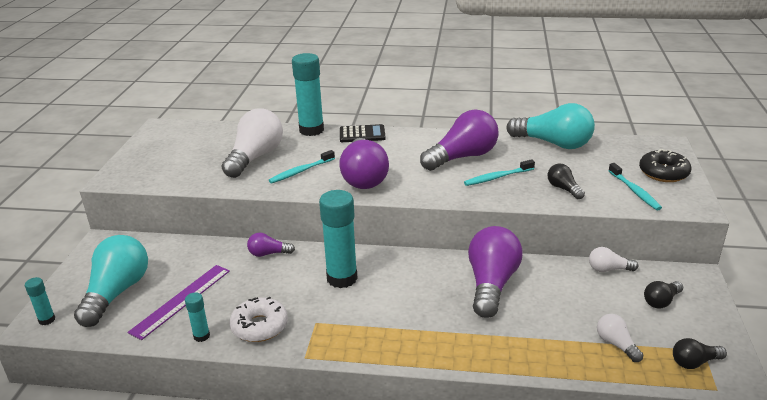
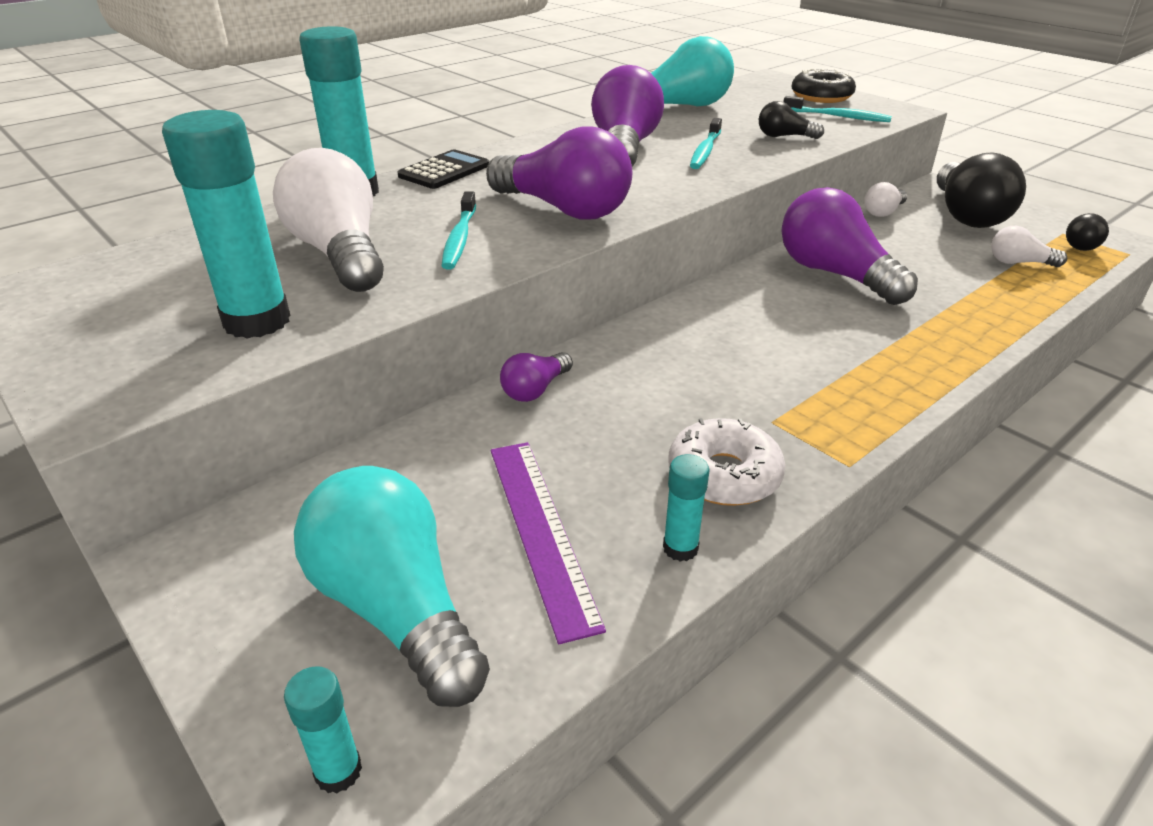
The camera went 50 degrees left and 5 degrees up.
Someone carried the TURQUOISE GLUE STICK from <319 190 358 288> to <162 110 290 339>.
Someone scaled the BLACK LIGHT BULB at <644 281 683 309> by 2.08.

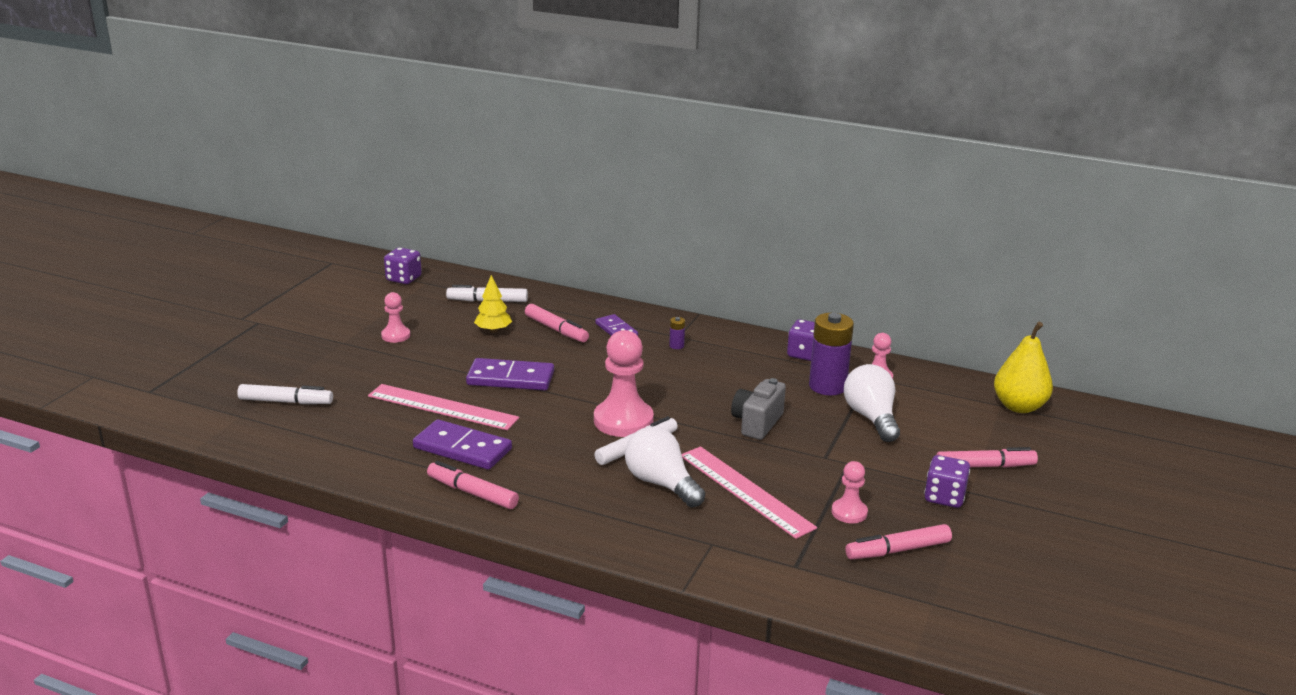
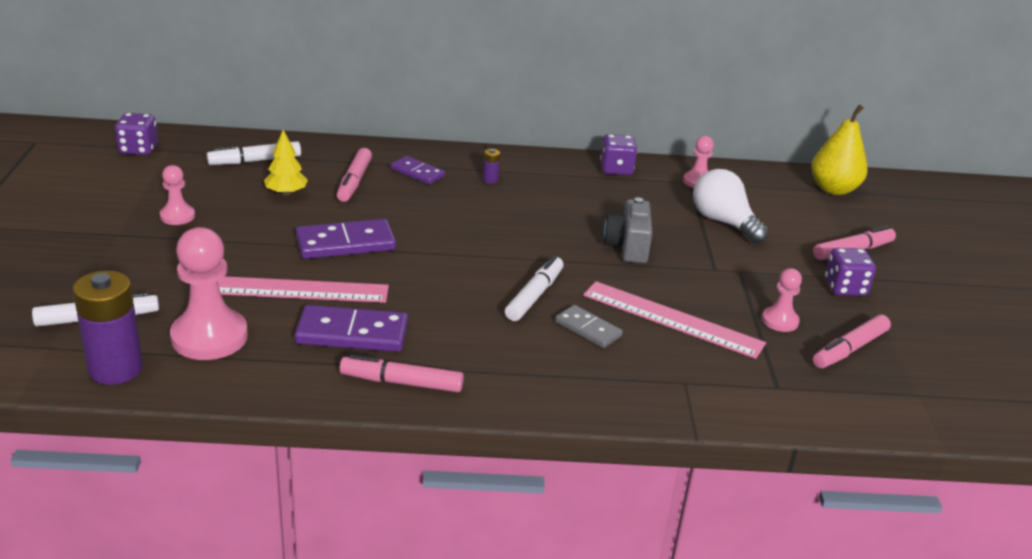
The camera went 25 degrees left and 5 degrees up.
Someone carried the PURPLE BATTERY from <809 313 854 395> to <73 271 143 385>.
Someone carried the PINK PAWN from <594 330 654 437> to <170 227 248 360>.
Someone rotated the PINK MARKER at <525 304 589 342> by 75 degrees clockwise.
Someone swapped the WHITE LIGHT BULB at <625 426 705 507> for the GREY DOMINO at <555 305 623 348>.

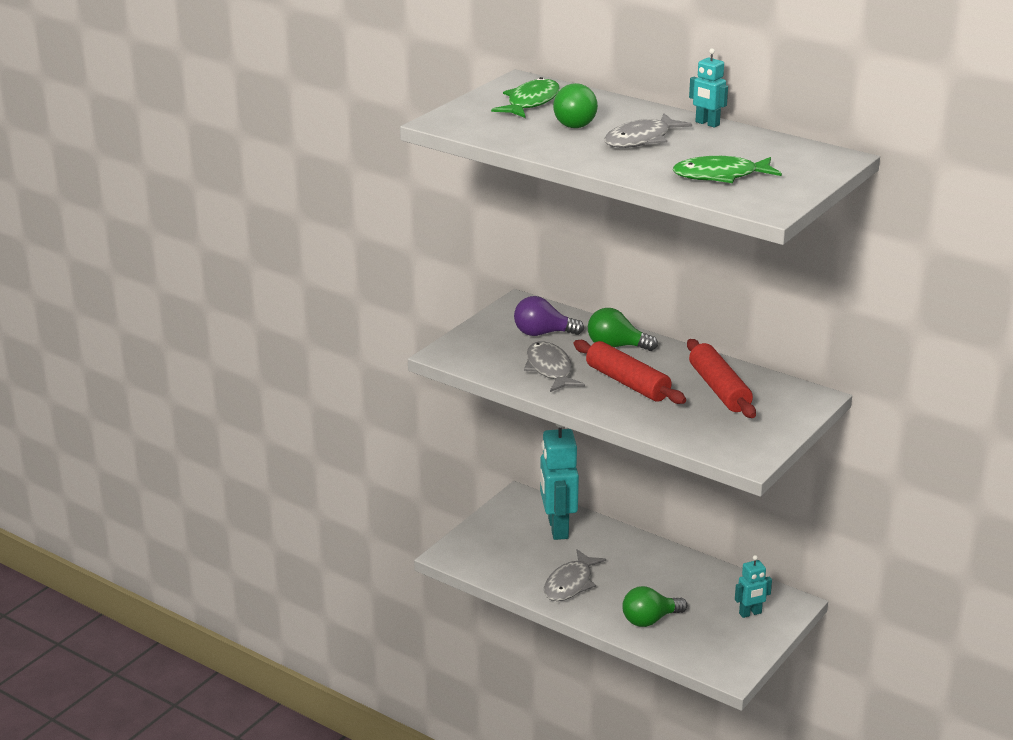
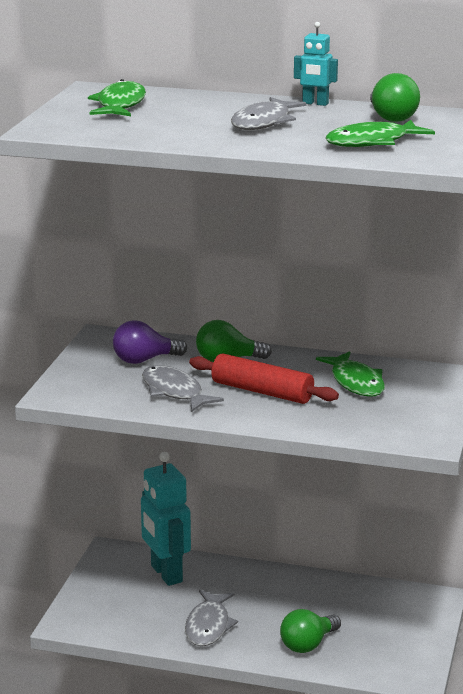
The camera went 20 degrees left and 5 degrees down.
Someone swapped the RED ROLLING PIN at <687 339 756 418> for the GREEN FISH at <316 351 385 397>.
Someone carried the GREEN LIGHT BULB from <553 83 598 128> to <370 73 420 122>.
Someone took away the TURQUOISE ROBOT at <735 555 772 618>.

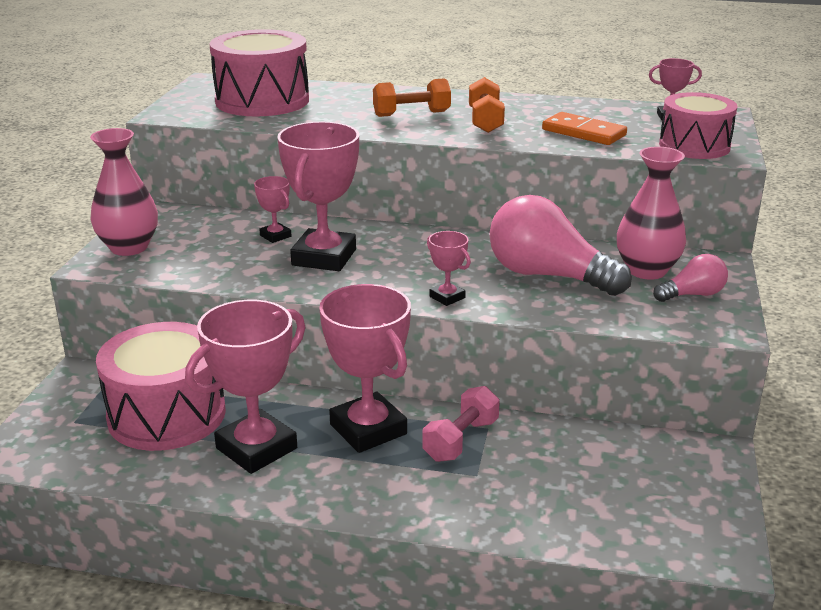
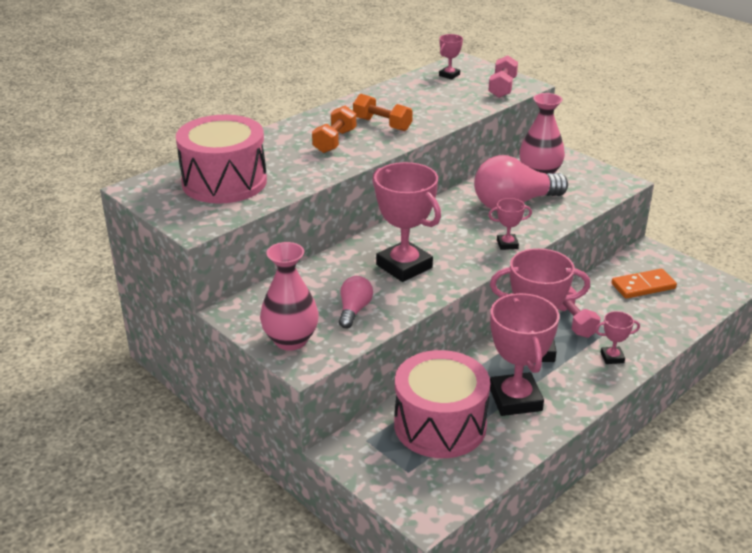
The camera went 55 degrees left and 5 degrees up.
Someone carried the PINK LIGHT BULB from <653 254 728 302> to <339 276 373 328>.
Someone swapped the PINK DRUM at <659 92 737 159> for the PINK DUMBBELL at <489 55 518 98>.
Someone carried the PINK TROPHY from <254 176 291 243> to <595 311 640 364>.
Someone carried the ORANGE DOMINO from <542 112 627 145> to <611 269 677 299>.

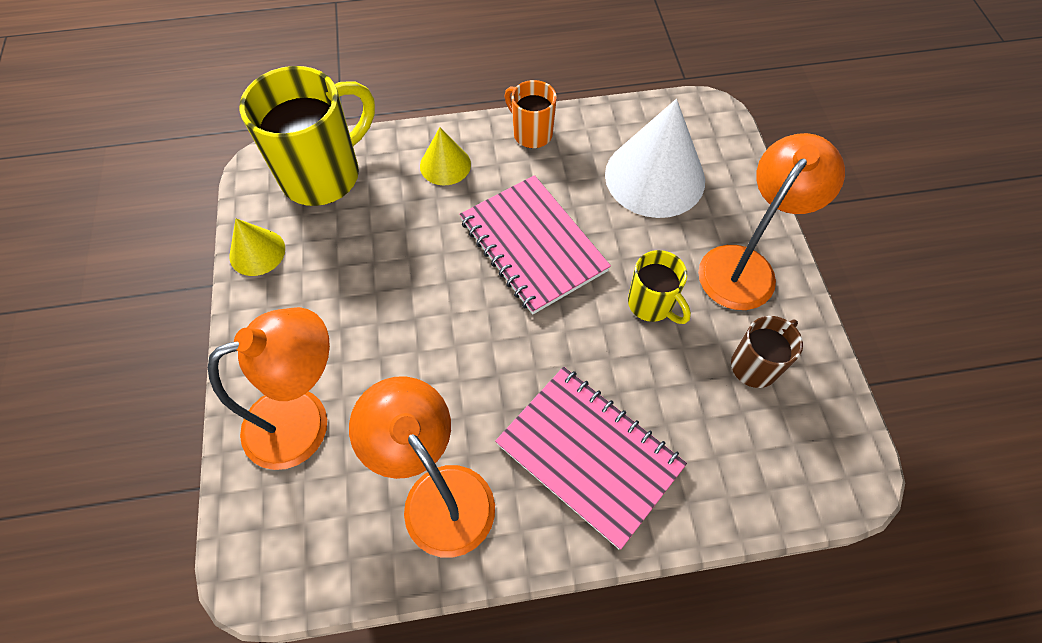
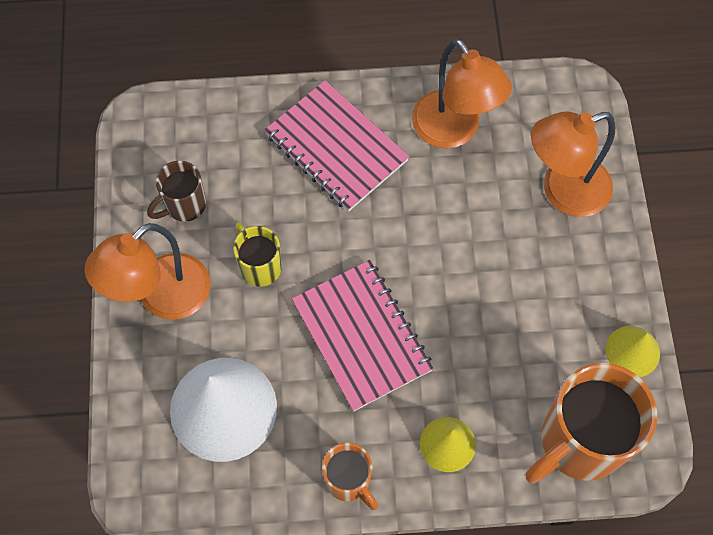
The camera went 175 degrees left and 5 degrees up.
Someone repainted the YELLOW MUG at <240 66 375 206>, which became the ORANGE MUG at <525 363 657 484>.

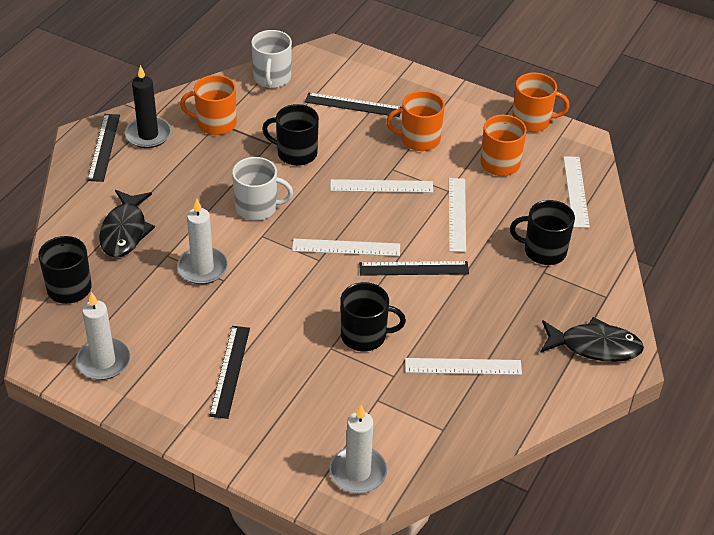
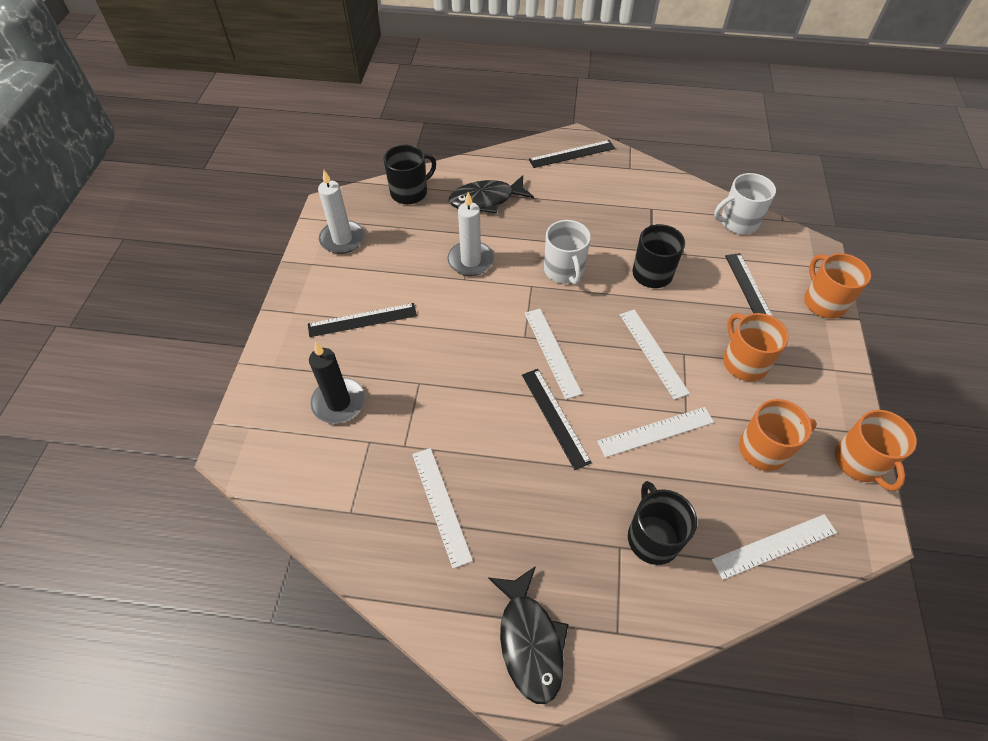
The camera went 70 degrees right and 10 degrees up.
Someone carried the BLACK CANDLE from <125 65 171 148> to <309 342 365 424>.
Someone carried the ORANGE MUG from <180 75 237 135> to <804 253 871 319>.
Someone took away the WHITE CANDLE at <329 405 387 493>.
Someone took away the BLACK MUG at <340 282 406 351>.

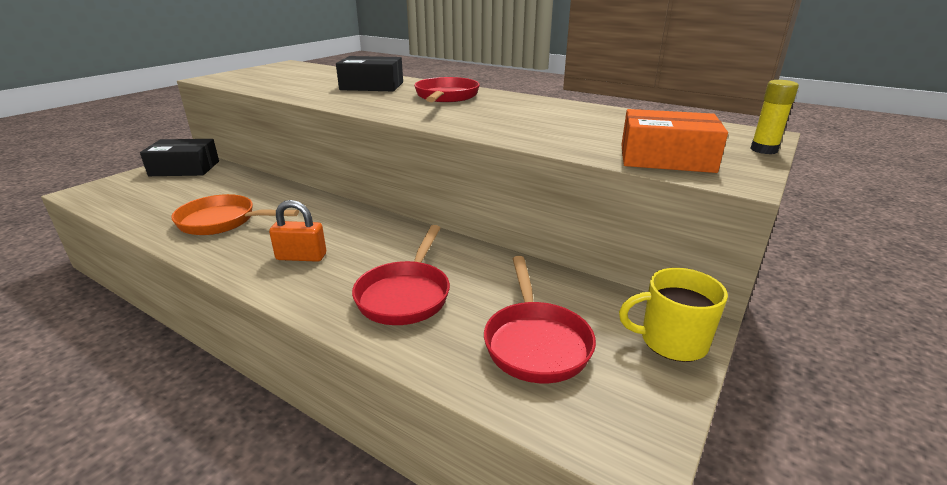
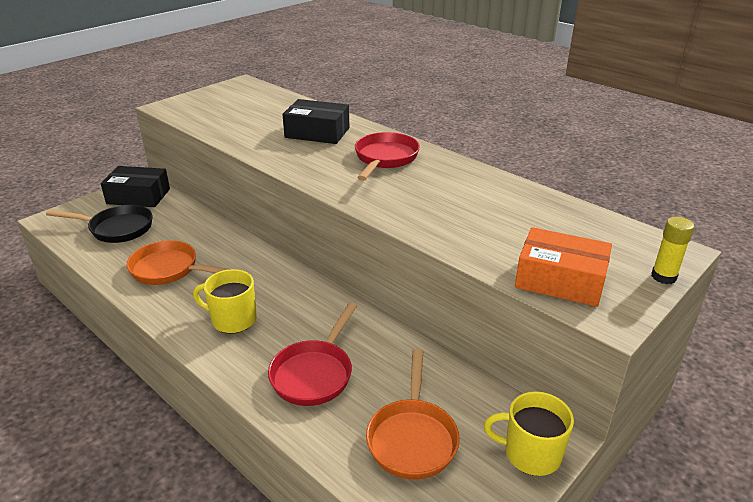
The camera went 10 degrees right and 5 degrees up.
Someone put down the BLACK PAN at <46 205 153 243>.
Someone swapped the ORANGE PADLOCK at <269 200 326 262> for the YELLOW MUG at <193 269 257 334>.
Someone repainted the RED PAN at <484 256 596 383>, which became the ORANGE PAN at <366 349 460 480>.

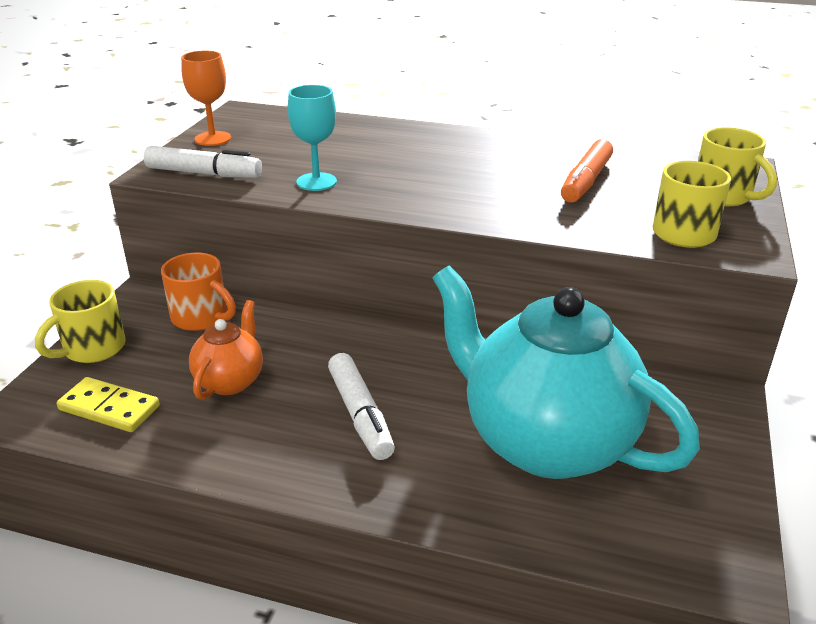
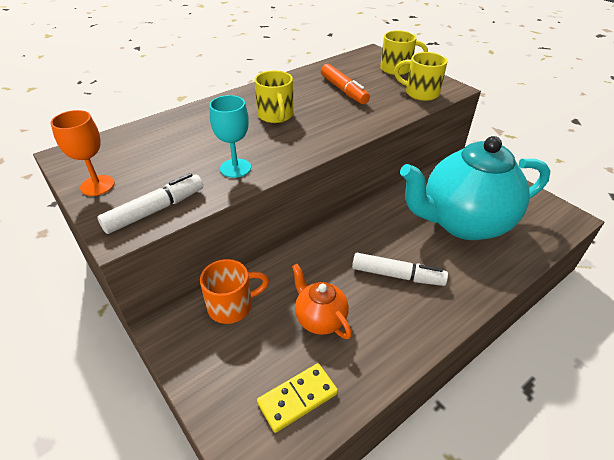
The camera went 55 degrees left and 10 degrees up.
Someone carried the YELLOW MUG from <35 280 126 363> to <254 71 293 123>.

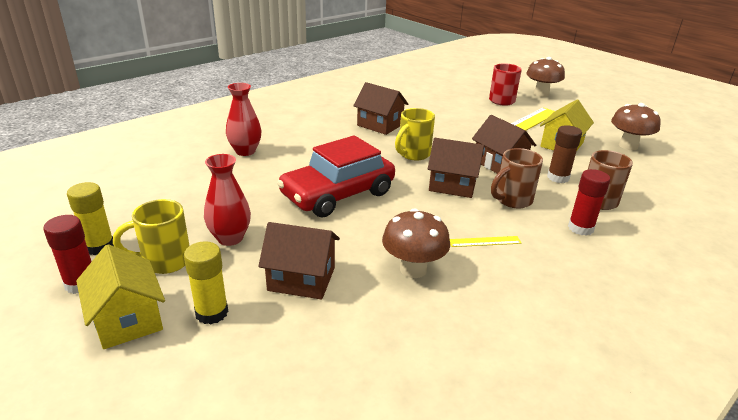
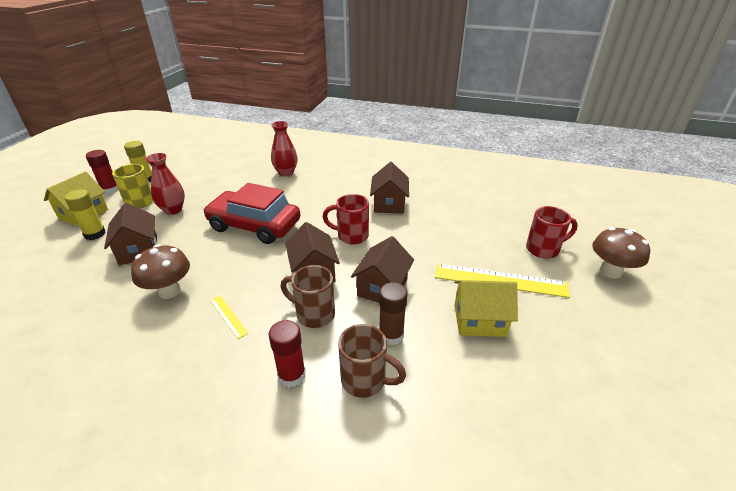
The camera went 60 degrees right and 5 degrees up.
Someone repainted the YELLOW MUG at <395 108 435 160>, which became the RED MUG at <323 194 369 244>.
Someone took away the BROWN MUSHROOM at <611 103 661 150>.

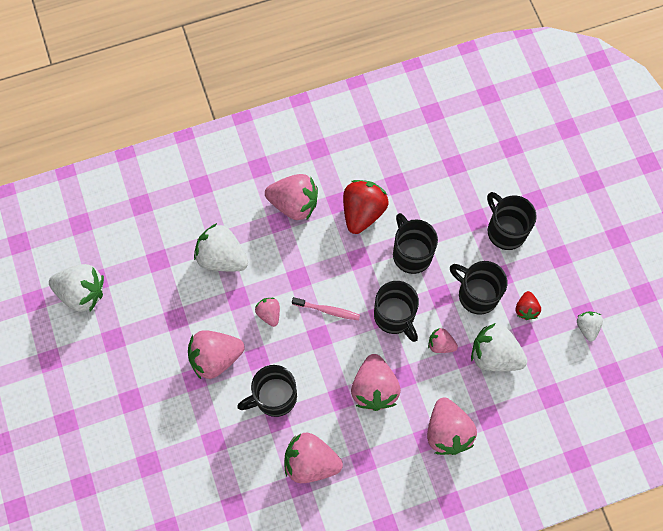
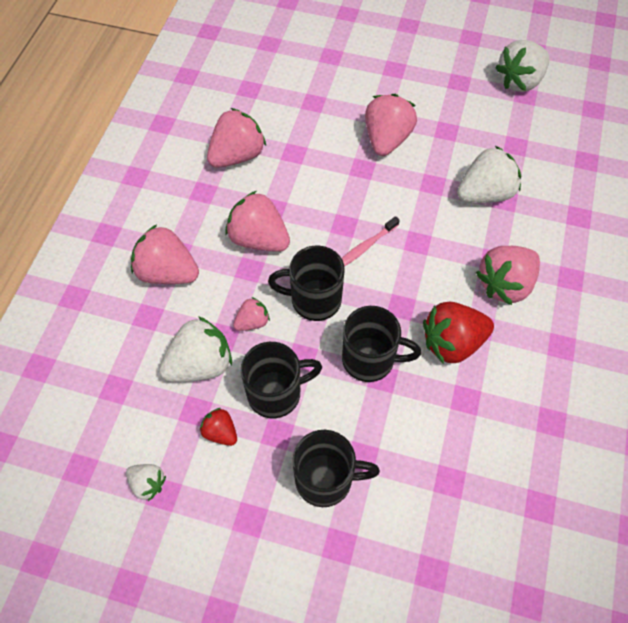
The camera went 125 degrees right and 10 degrees down.
Someone rotated the RED STRAWBERRY at <343 180 389 234> by 105 degrees clockwise.
Someone took away the BLACK MUG at <237 365 297 417>.
Someone took away the PINK STRAWBERRY at <255 298 280 327>.

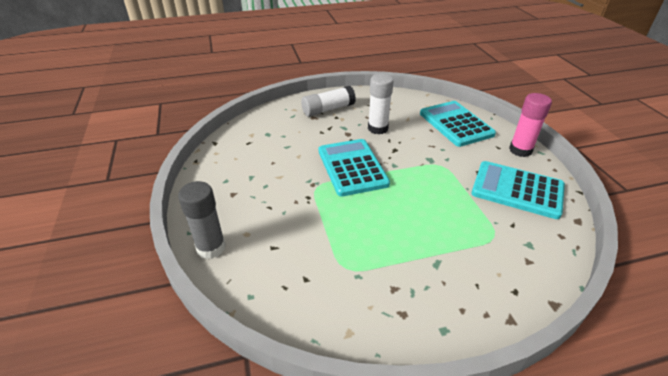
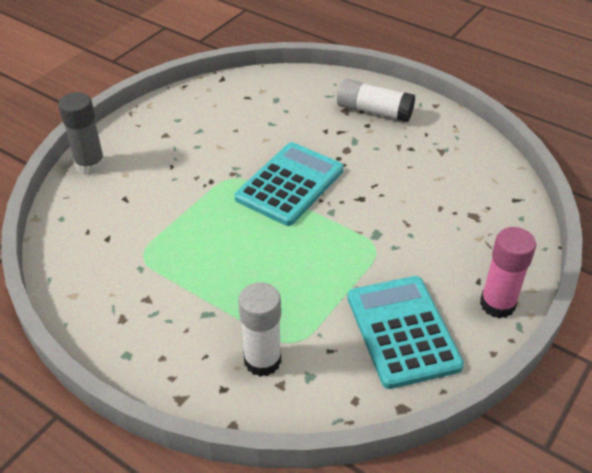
The camera went 50 degrees right and 5 degrees up.
Someone carried the WHITE GLUE STICK from <368 74 393 134> to <238 282 281 377>.
Someone took away the TURQUOISE CALCULATOR at <420 101 496 147>.

